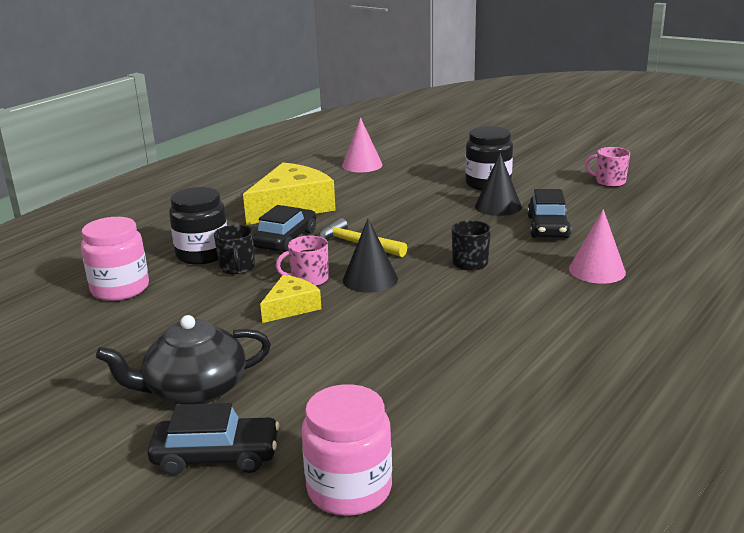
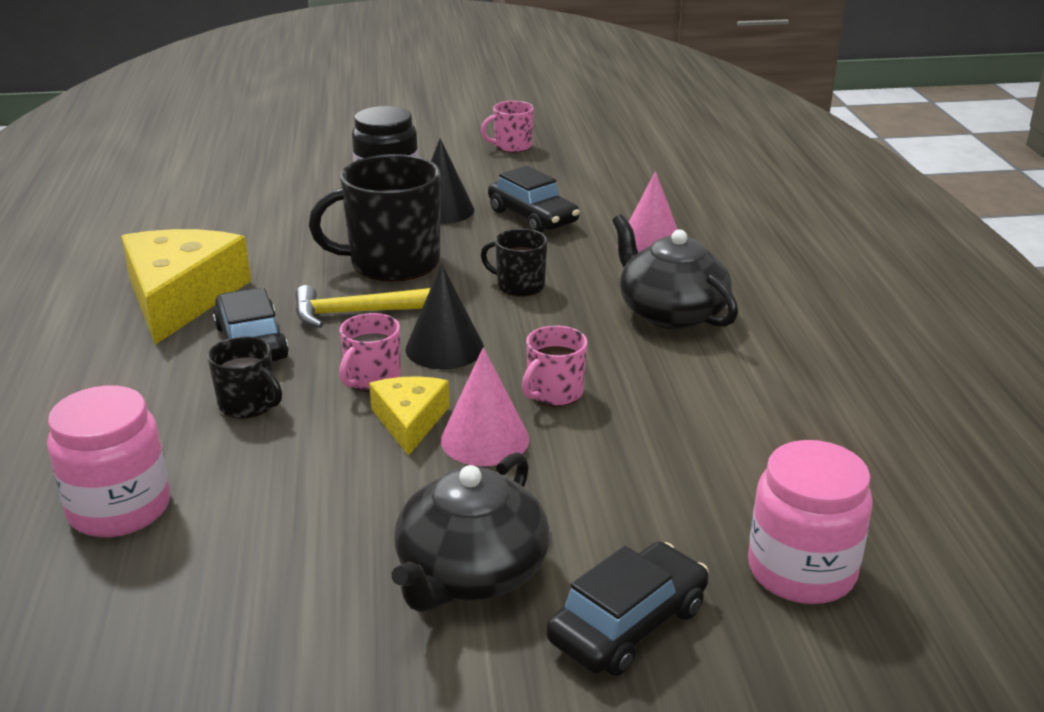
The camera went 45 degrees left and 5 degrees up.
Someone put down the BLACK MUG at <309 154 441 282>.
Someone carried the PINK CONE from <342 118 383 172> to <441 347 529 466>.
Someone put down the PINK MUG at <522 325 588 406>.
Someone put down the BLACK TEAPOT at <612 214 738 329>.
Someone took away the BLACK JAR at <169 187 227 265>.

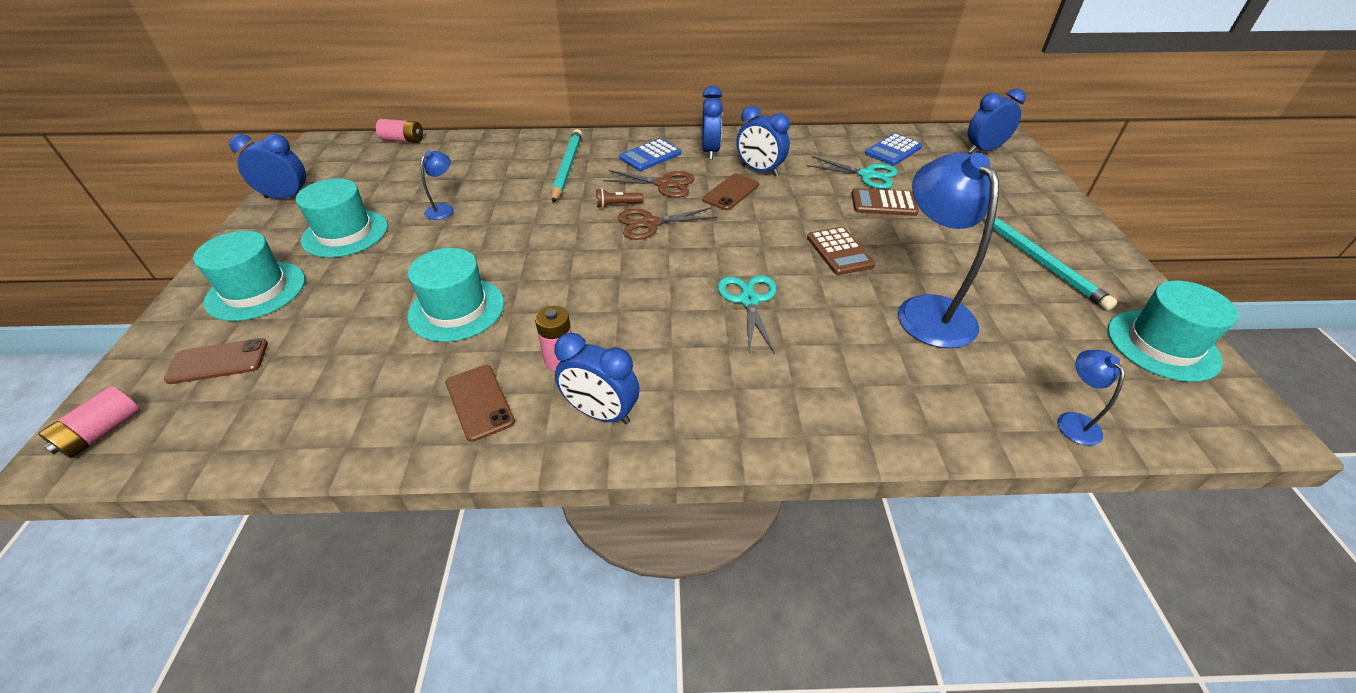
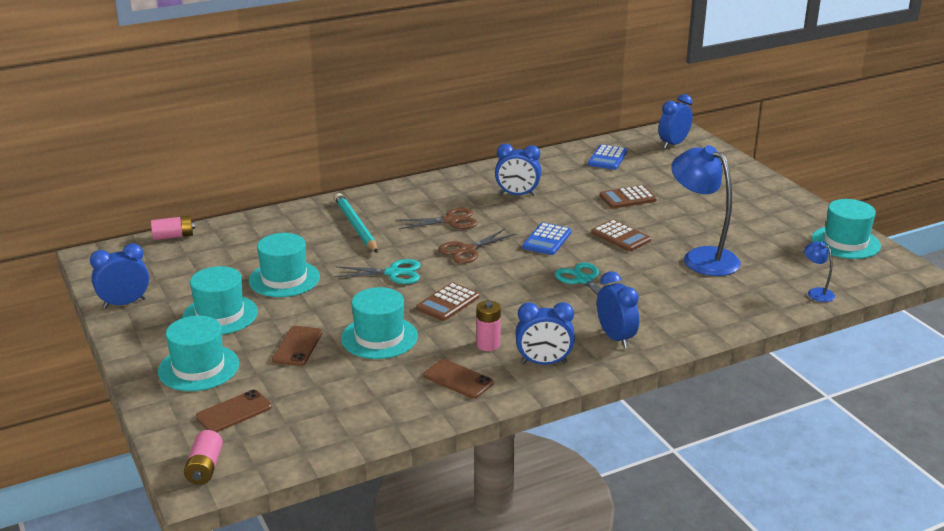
The camera went 25 degrees left and 15 degrees down.
Someone swapped the BLUE LAMP at <421 151 454 220> for the TURQUOISE HAT at <249 233 320 297>.
Someone carried the BROWN PHONE from <702 174 759 210> to <272 326 322 366>.
Someone carried the TURQUOISE SCISSORS from <807 156 898 189> to <334 259 420 284>.
Someone put down the BROWN CALCULATOR at <416 282 479 321>.
Someone carried the BLUE CALCULATOR from <619 139 681 171> to <522 223 572 255>.
Someone carried the BLUE CLOCK from <702 86 723 160> to <597 271 639 348>.
Someone took away the BROWN FLASHLIGHT at <596 188 643 208>.
Someone took away the TURQUOISE PENCIL at <983 214 1117 310>.

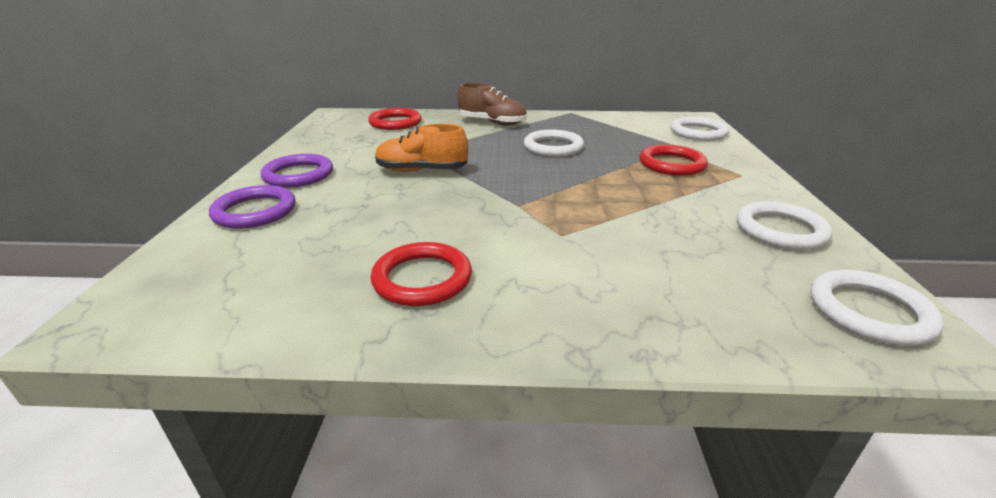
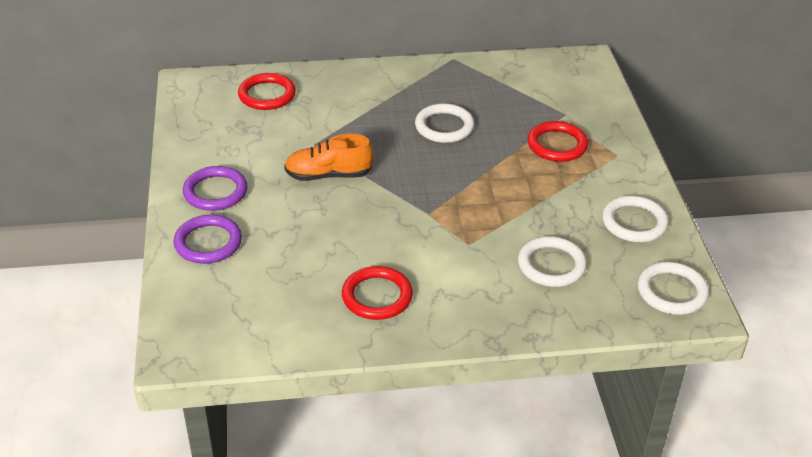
The camera went 10 degrees left and 10 degrees up.
Someone carried the WHITE RING from <671 117 729 141> to <518 236 587 287>.
Someone took away the BROWN SHOE at <457 83 527 125>.

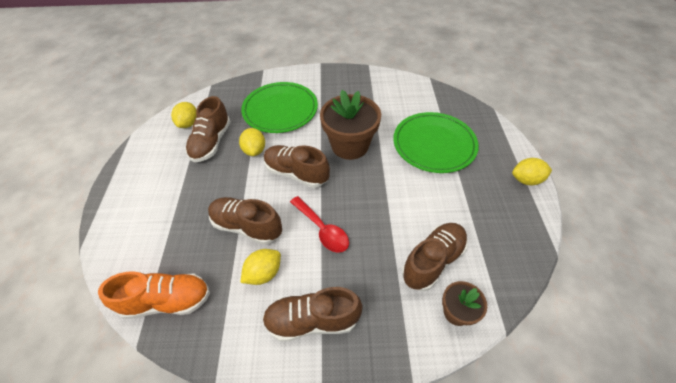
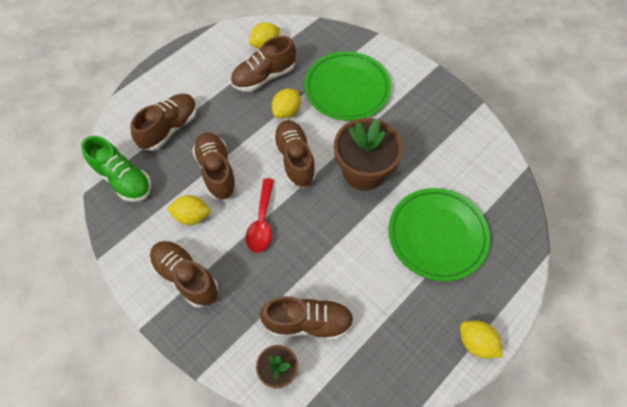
The camera went 45 degrees right and 10 degrees up.
Someone repainted the ORANGE SHOE at <98 271 210 319>, which became the GREEN SHOE at <81 136 151 202>.
Someone put down the BROWN SHOE at <130 94 197 151>.

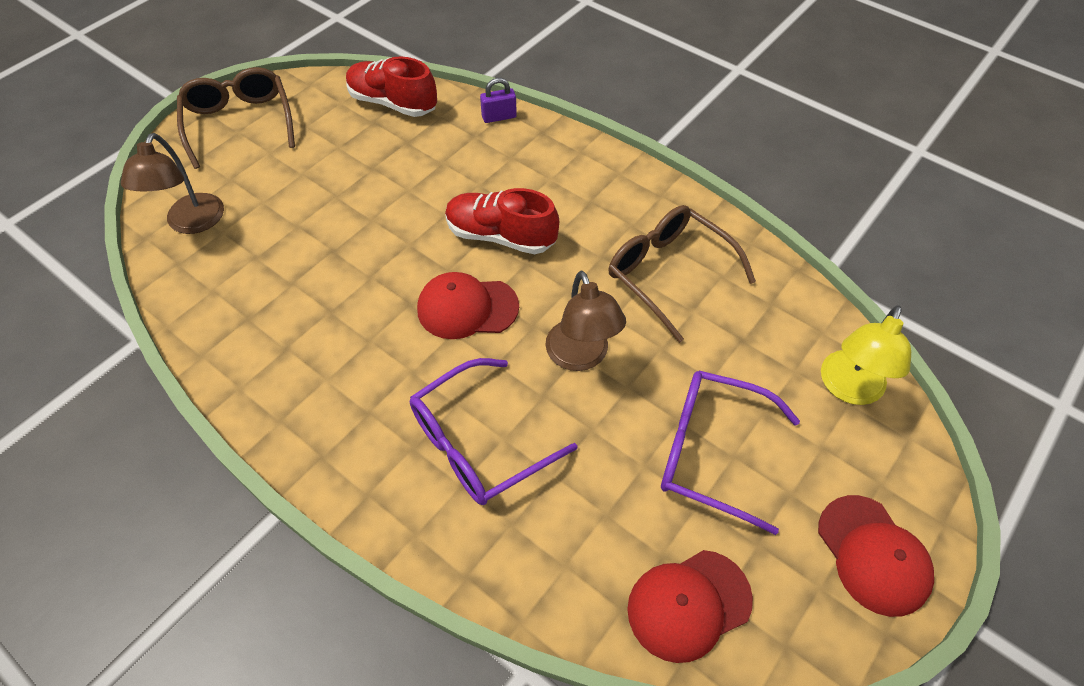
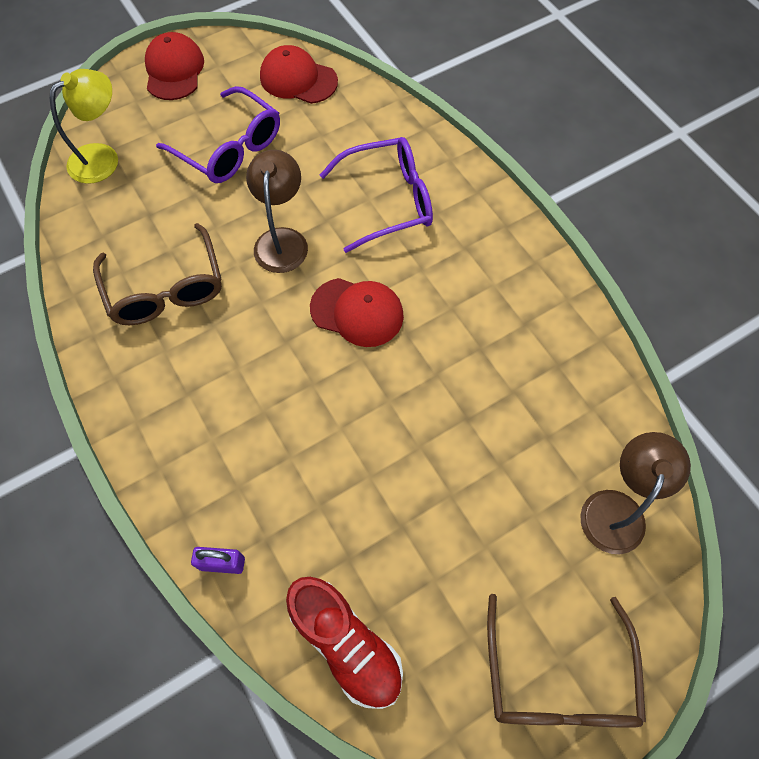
The camera went 160 degrees left and 10 degrees up.
Someone rotated the RED CAP at <627 550 753 663> by 150 degrees counterclockwise.
Someone took away the RED SHOE at <445 188 559 254>.

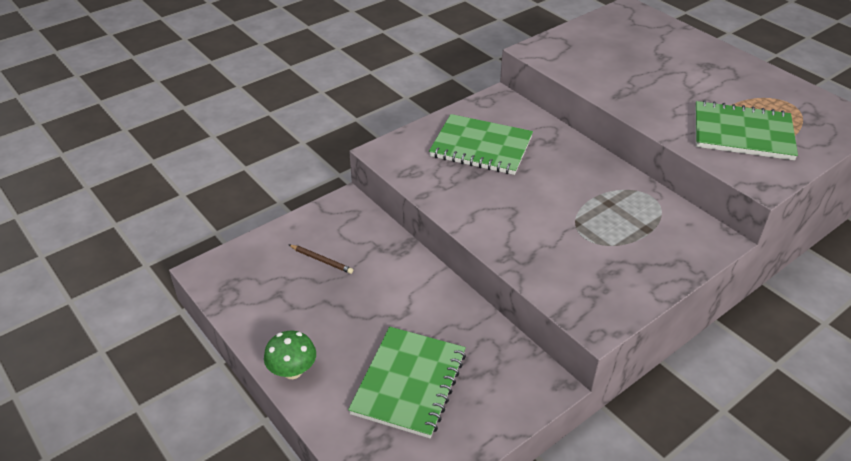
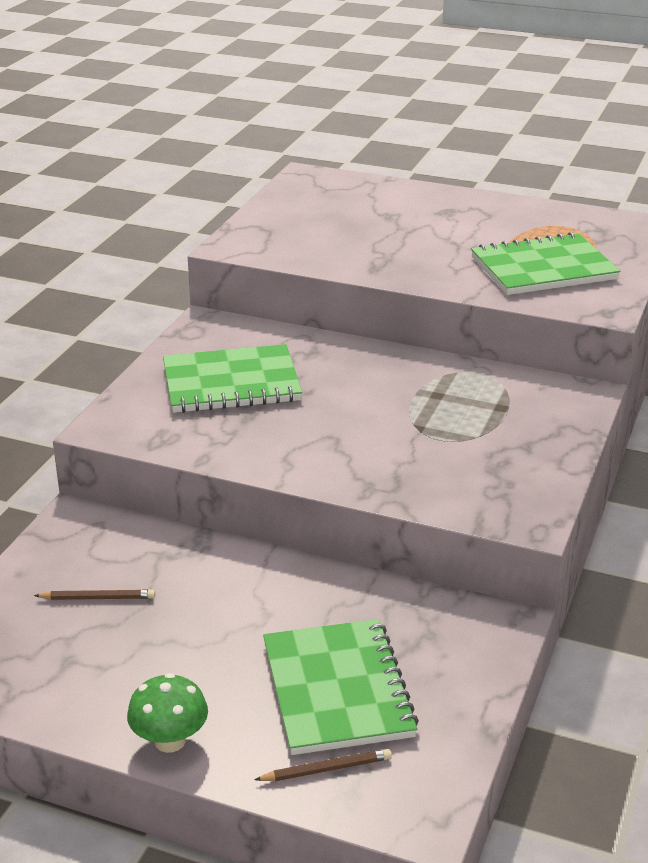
The camera went 30 degrees left and 10 degrees down.
Someone put down the BROWN PENCIL at <254 749 392 781>.

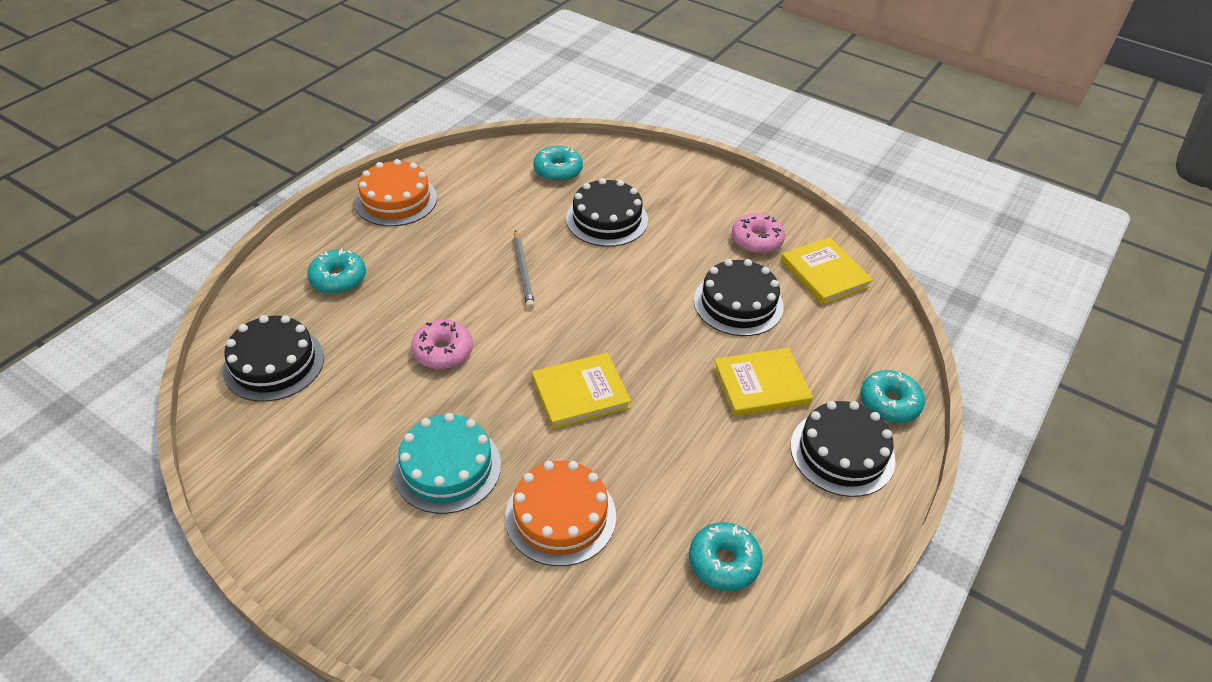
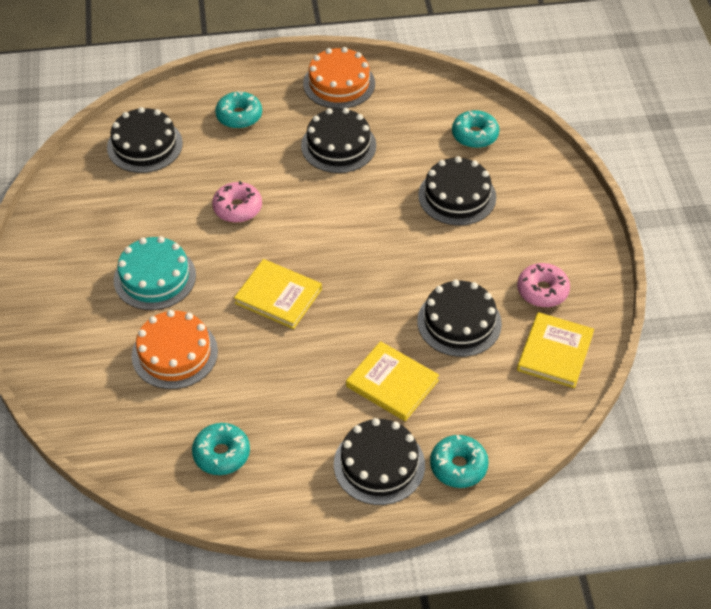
The camera went 50 degrees right and 5 degrees up.
Someone put down the BLACK CAKE at <301 108 376 173>.
Someone took away the GREY PENCIL at <513 230 535 309>.

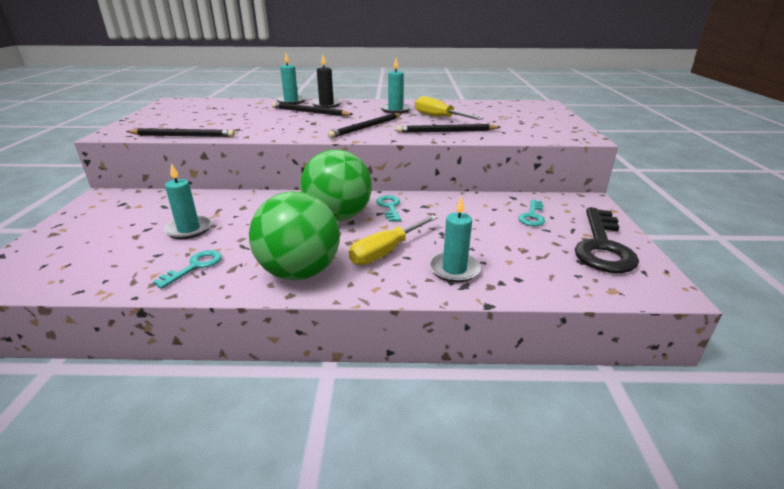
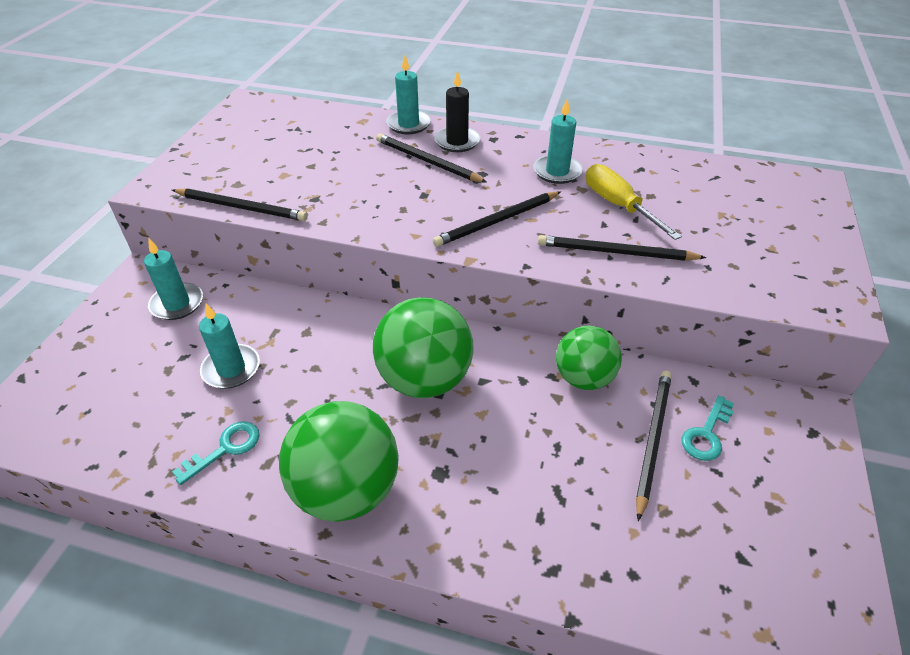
The camera went 15 degrees right and 15 degrees up.
Someone carried the TURQUOISE CANDLE from <429 196 481 283> to <144 239 203 320>.
Someone put down the GREEN BALL at <556 326 622 390>.
Someone put down the BLACK PENCIL at <636 370 672 521>.
Someone took away the YELLOW SCREWDRIVER at <349 215 438 265>.
Someone took away the TURQUOISE KEY at <376 195 401 222>.
Someone took away the BLACK KEY at <575 208 639 273>.

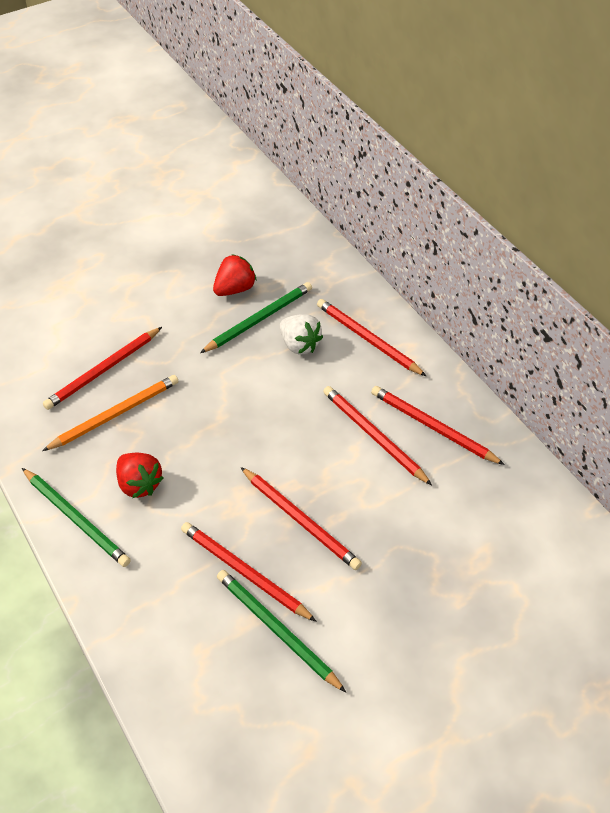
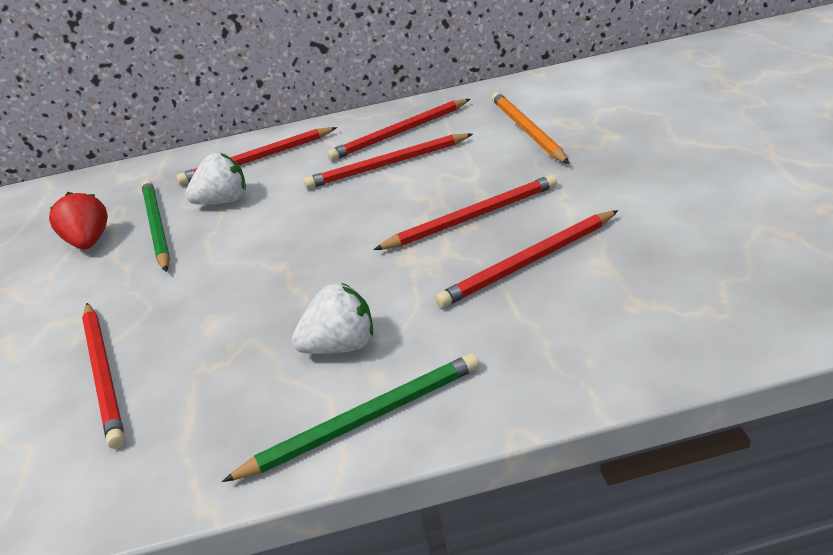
The camera went 65 degrees left and 15 degrees down.
Someone repainted the RED STRAWBERRY at <116 453 164 498>, which became the WHITE STRAWBERRY at <292 283 373 354>.
Someone carried the ORANGE PENCIL from <42 375 178 451> to <492 92 569 164>.
Someone took away the GREEN PENCIL at <217 570 346 692>.

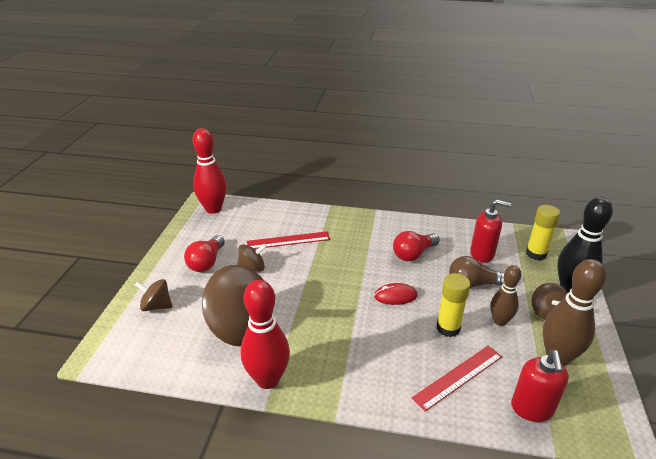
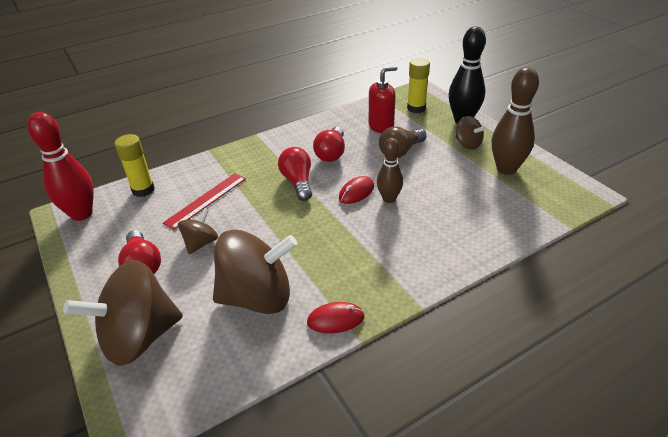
The camera went 40 degrees left and 5 degrees up.
Someone scaled the BROWN SPINNING TOP at <135 279 172 311> by 2.03.
Someone carried the YELLOW GLUE STICK from <436 273 470 337> to <114 134 155 197>.
Someone put down the RED LIGHT BULB at <278 147 312 201>.
Someone swapped the RED BOWLING PIN at <241 280 290 389> for the RED MOUSE at <307 302 364 333>.
Someone carried the BROWN BOWLING PIN from <491 265 522 326> to <377 138 403 203>.
Someone took away the RED RULER at <412 346 502 411>.
Someone took away the RED SOAP DISPENSER at <511 350 569 422>.

